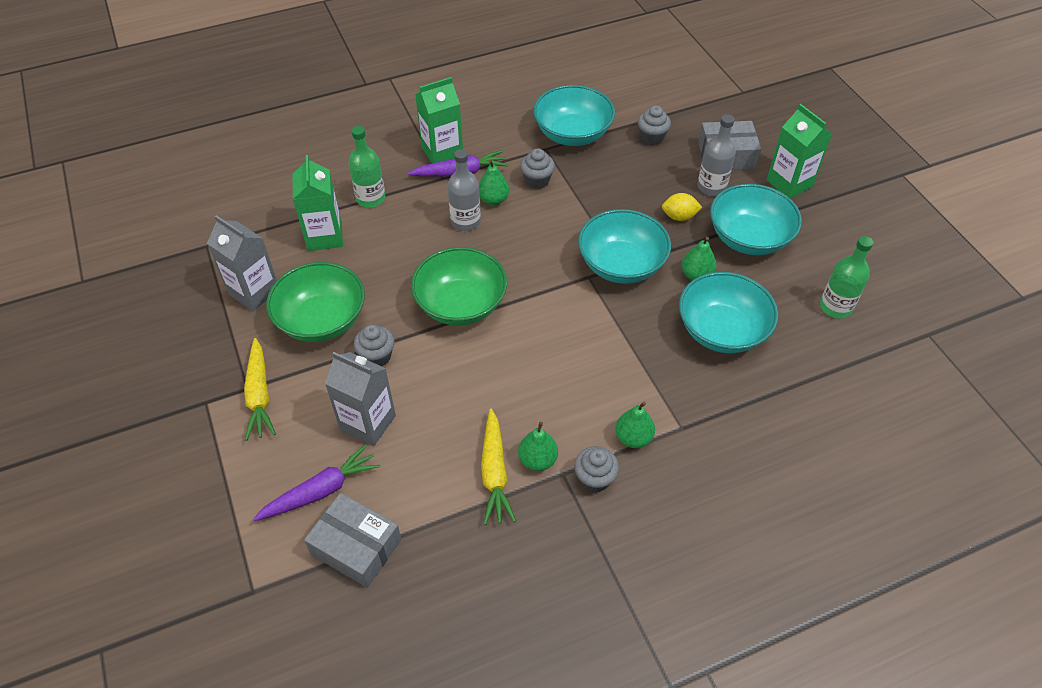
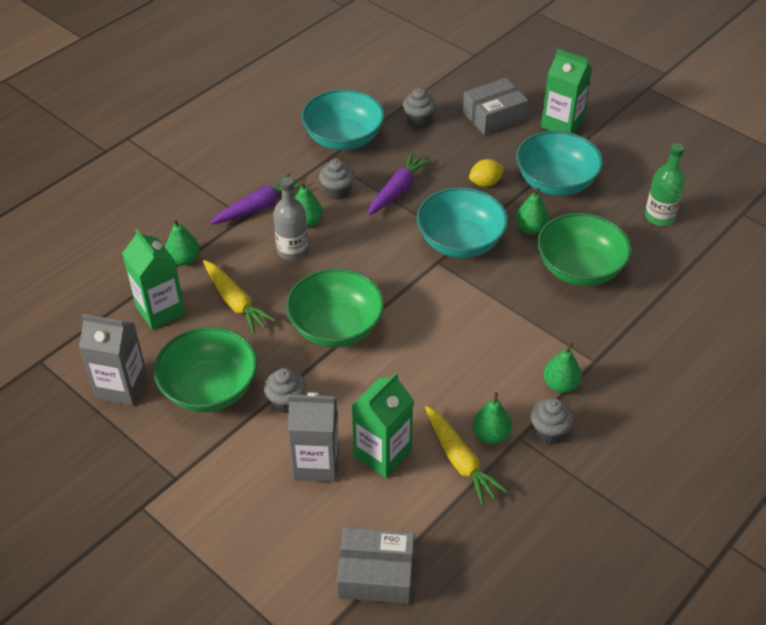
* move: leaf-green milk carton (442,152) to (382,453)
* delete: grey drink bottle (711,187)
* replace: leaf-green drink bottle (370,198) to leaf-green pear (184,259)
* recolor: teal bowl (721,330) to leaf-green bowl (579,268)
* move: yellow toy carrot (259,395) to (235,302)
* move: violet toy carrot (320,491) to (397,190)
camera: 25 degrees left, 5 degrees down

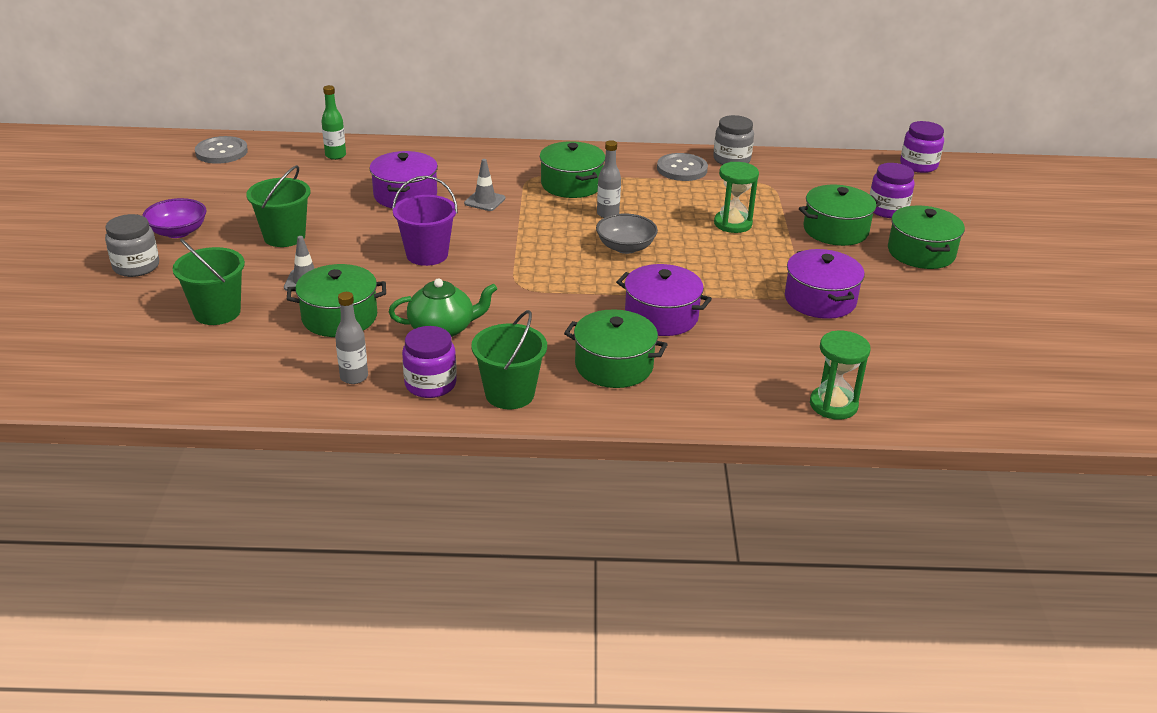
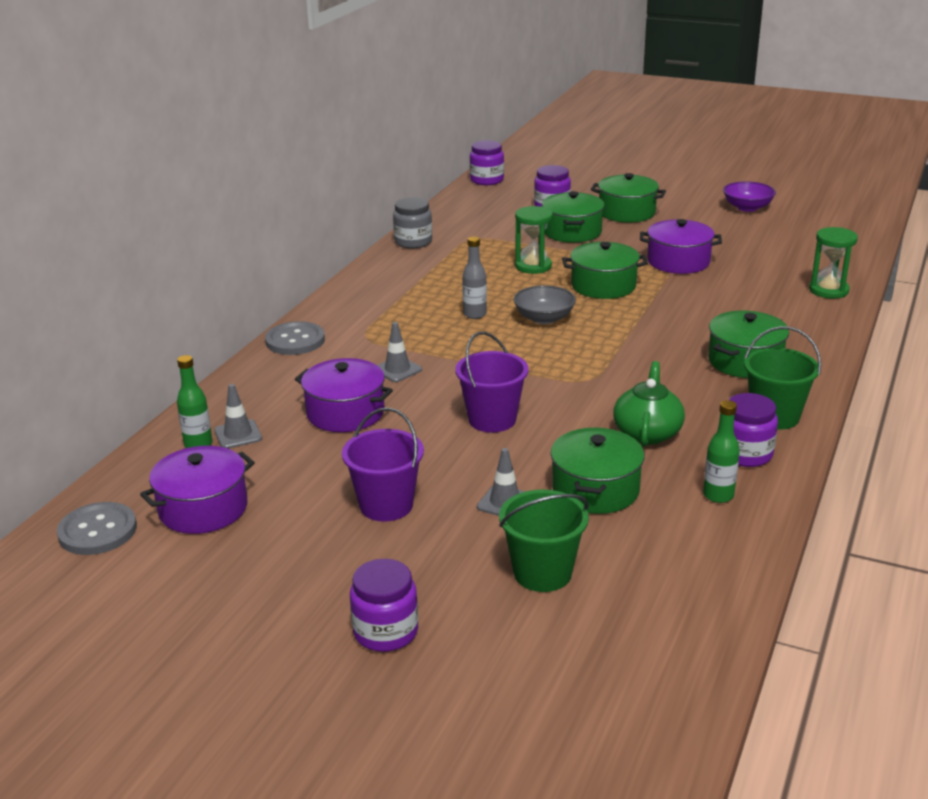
* move: leaf-green pot (571,184) to (603,286)
* move: grey button (682,169) to (295,340)
* recolor: leaf-green sand bucket (284,236) to violet sand bucket (386,505)
* move: violet bowl (178,232) to (747,207)
* recolor: grey preserve jar (136,266) to violet preserve jar (385,632)
* move: violet pot (661,316) to (203,509)
* recolor: grey drink bottle (354,377) to leaf-green drink bottle (718,495)
* insert: grey road cone (238,434)
camera: 65 degrees left, 5 degrees down

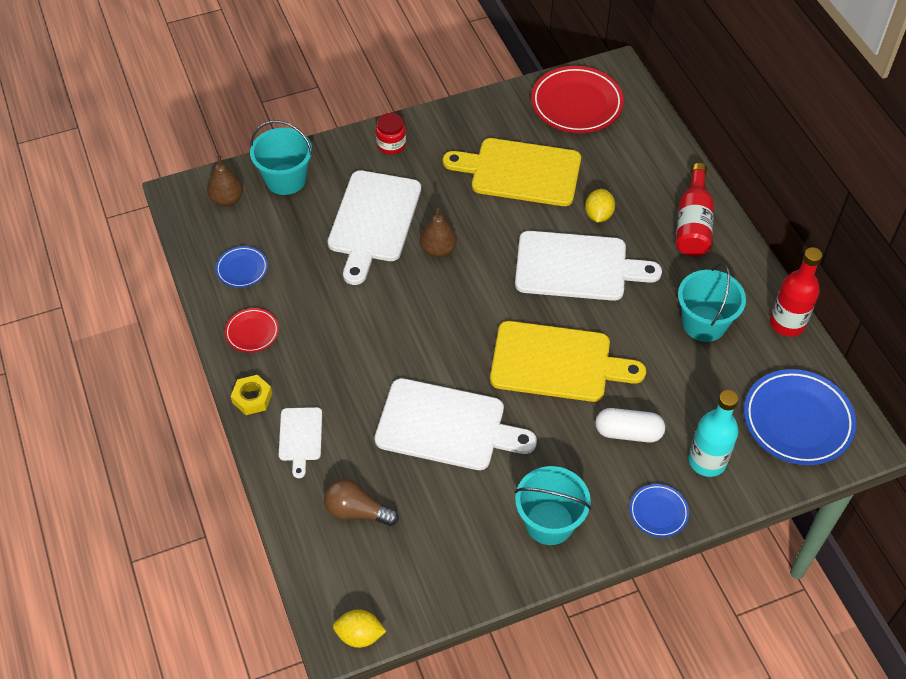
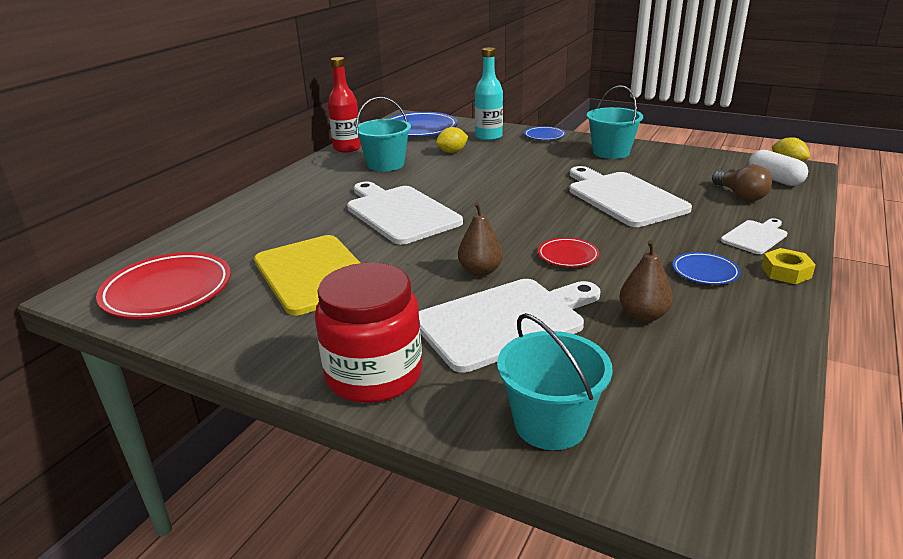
* resize: crimson preserve jar (391,144) = (374,374) x2.02
* move: russet pear (227,199) to (643,316)
* delete: crimson drink bottle (693,224)
* move: yellow lemon (598,215) to (452,152)
* move: cobalt dinner plate (242,269) to (705,272)
* move: crimson dinner plate (252,332) to (568,256)
* delete: yellow chopping board (557,362)
* move: pure white capsule (628,432) to (774,179)
camera: 130 degrees left, 25 degrees down

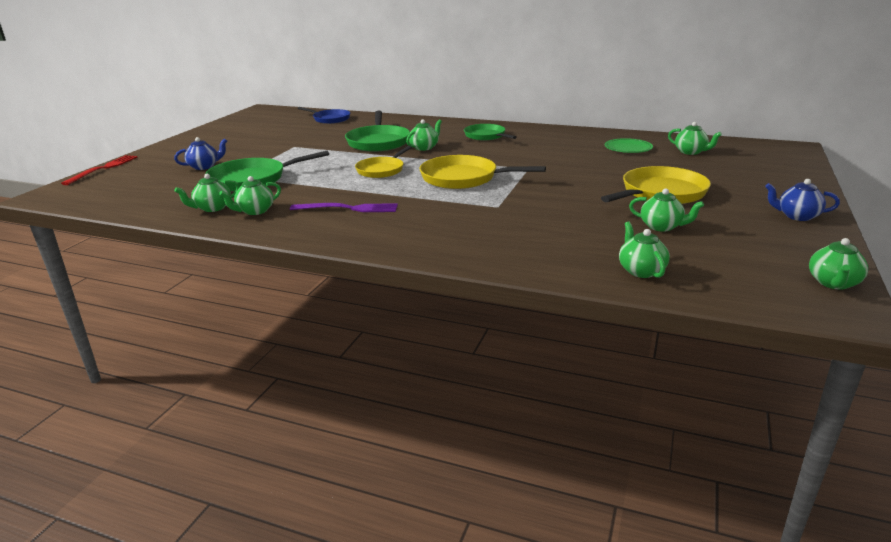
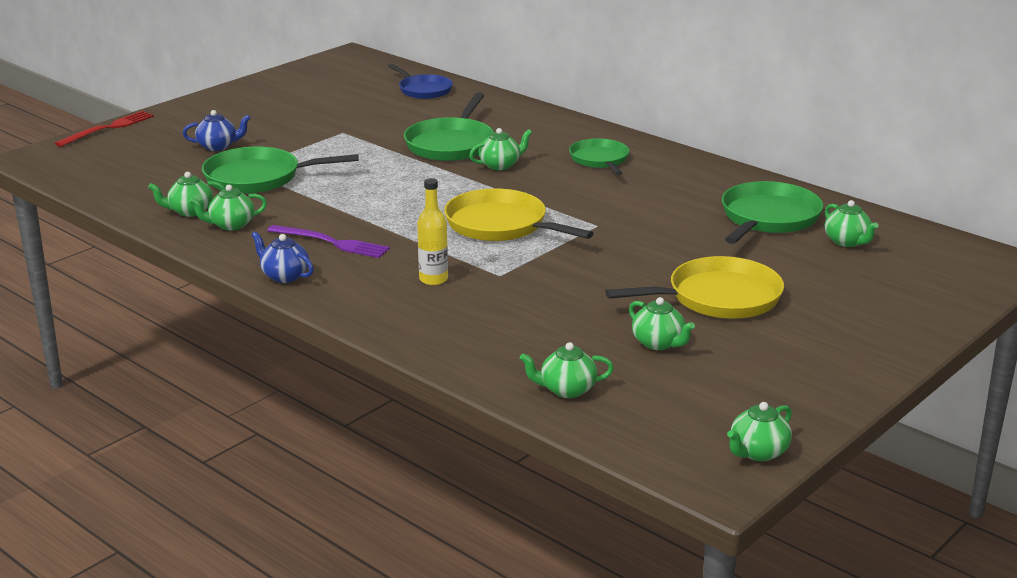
* replace: leaf-green dinner plate (628,148) to leaf-green pan (768,218)
* delete: yellow pan (381,170)
* move: cobalt china teapot (797,216) to (284,276)
* rotate: leaf-green china teapot (641,270) = (566,390) 105 degrees counterclockwise
* insert: yellow drink bottle (433,279)
camera: 20 degrees right, 0 degrees up

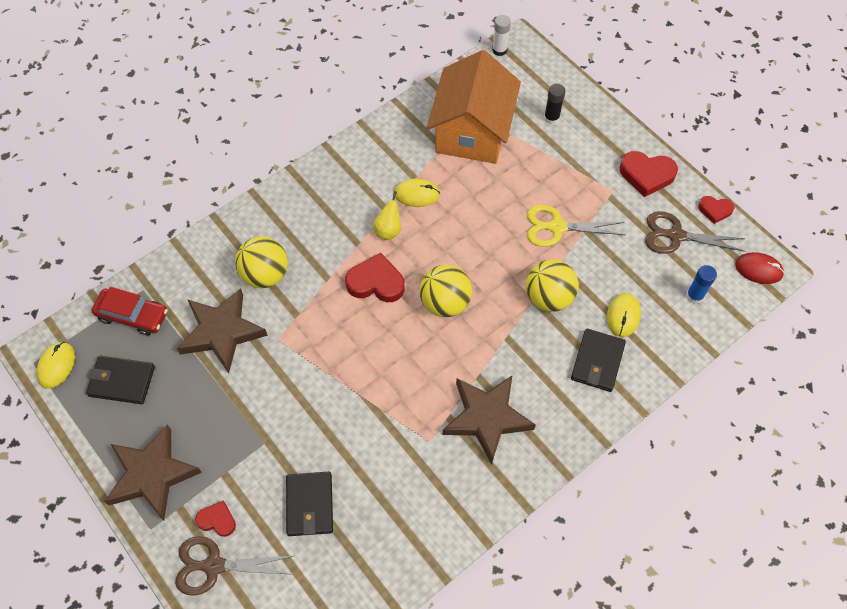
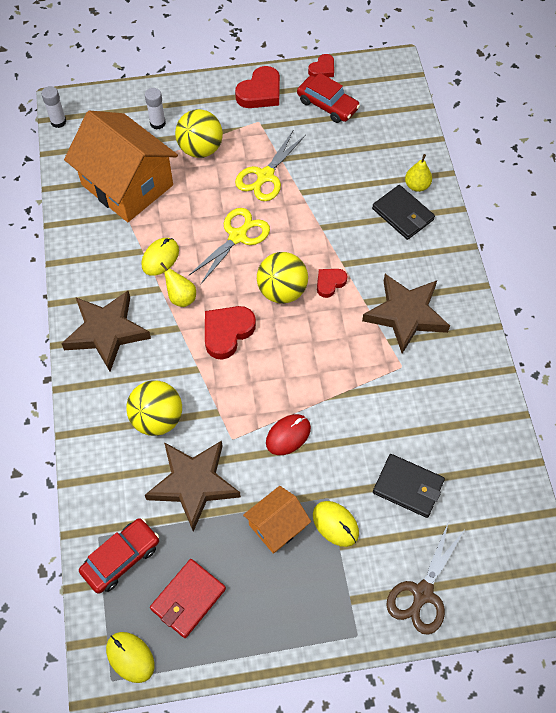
* recolor: black glue (551,118) to pure white glue (157,123)
* replace: russet pair of scissors (676,235) to crimson toy car (327,105)
* move: crimson PC mouse (758,269) to (288,435)
* move: yellow ball (548,297) to (200,149)
* delete: cobalt glue (694,296)
* move: yellow PC mouse (623,316) to (335,524)
* recolor: black wallet (121,381) to crimson wallet (188,599)
* move: russet five-pointed star (152,474) to (106,332)
* move: crimson heart (217,520) to (330,283)
* insert: yellow pear (417,185)
* insert: yellow pair of scissors (237,236)
* insert: orange-coloured cottage (277,526)
camera: 60 degrees left, 0 degrees up

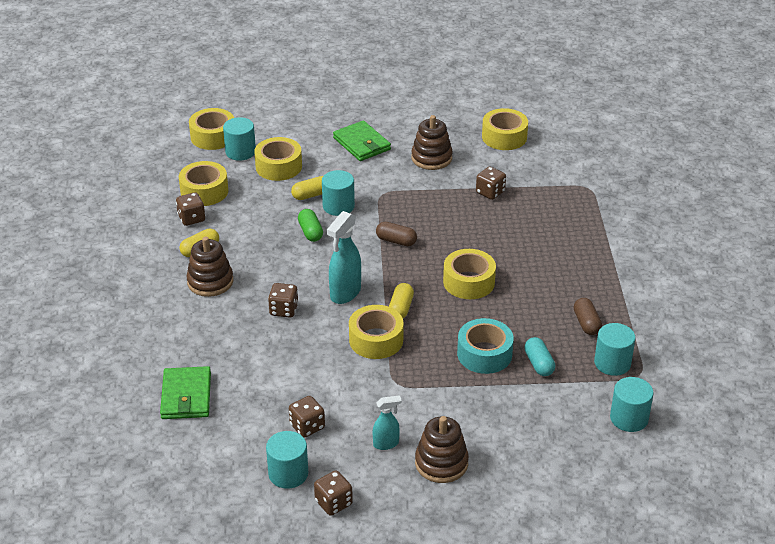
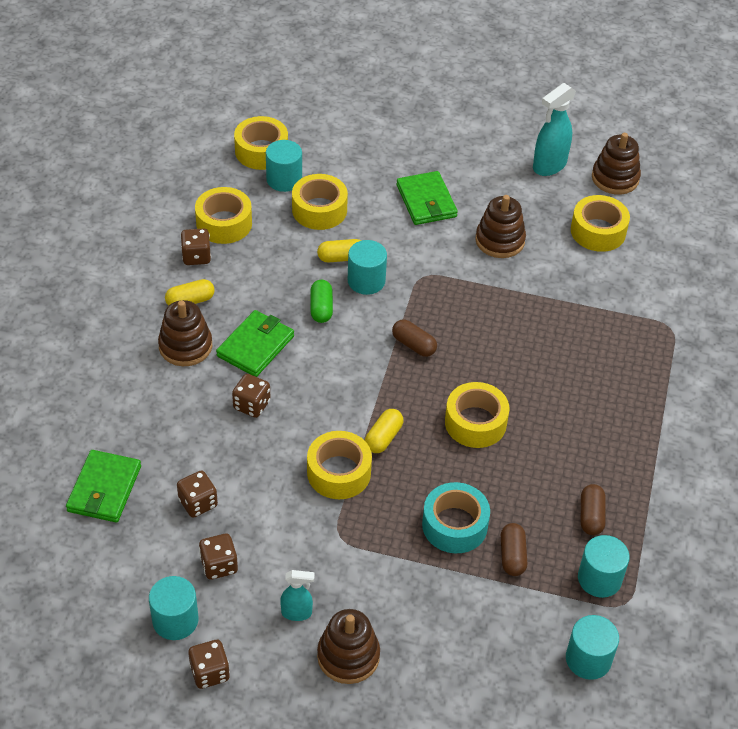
* move: russet die (490,192) to (198,503)
* move: teal spray bottle (345,293) to (549,166)
* recolor: teal capsule (539,364) to russet capsule (512,556)
* insert: russet stacking toy (615,178)
* insert: leaf-green wallet (255,346)
camera: 15 degrees right, 10 degrees up

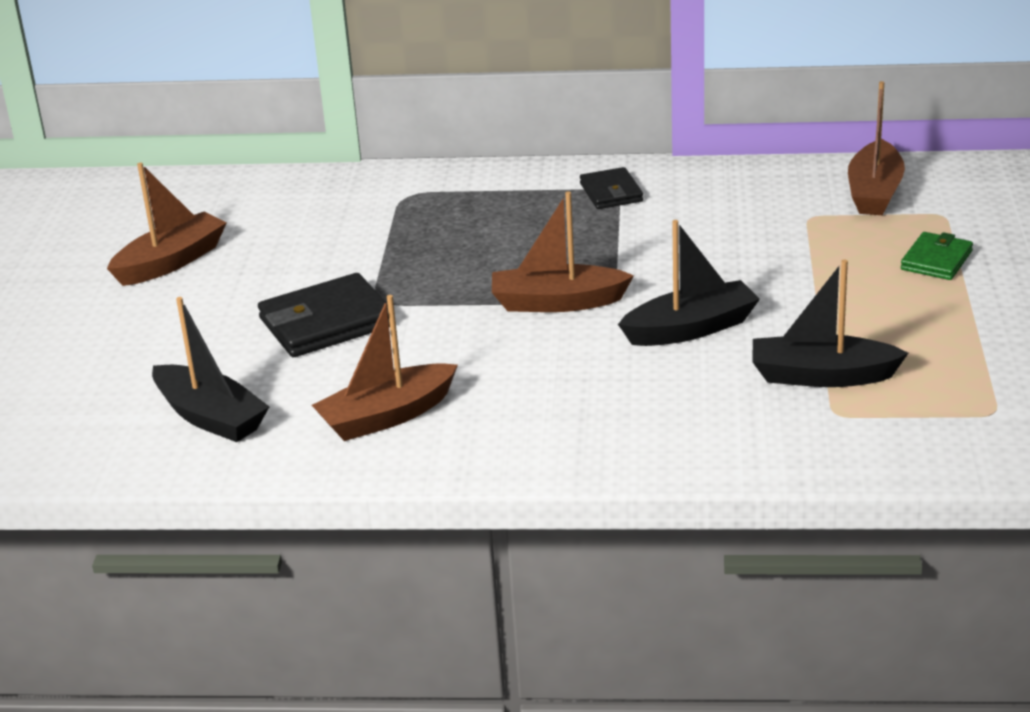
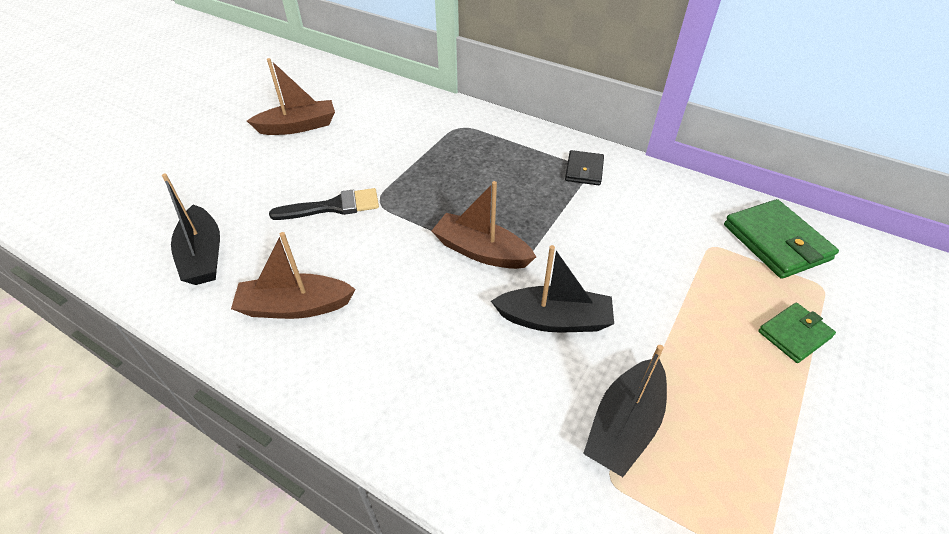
* replace: russet toy boat (874,192) to leaf-green wallet (776,242)
* rotate: black toy boat (822,376) = (624,425) 90 degrees counterclockwise
* replace: black wallet (326,322) to black paint brush (333,207)
camera: 25 degrees right, 15 degrees up

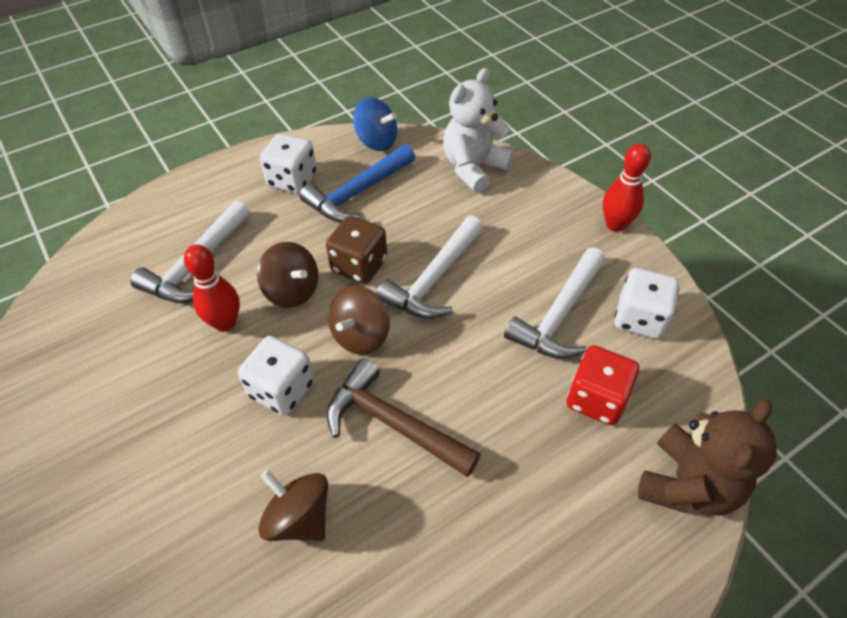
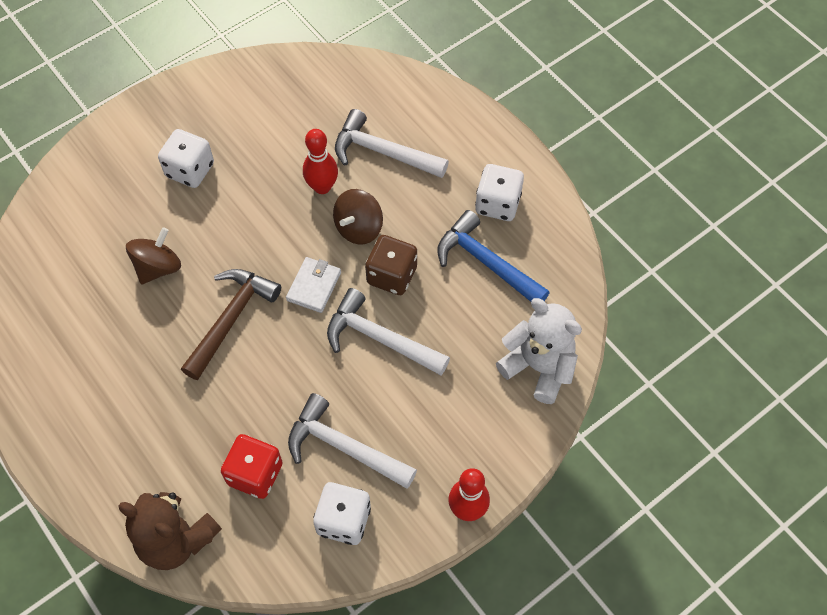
* delete: cobalt spinning top (376,141)
* replace: russet spinning top (361,335) to pure white wallet (314,286)
* move: pure white die (282,389) to (190,170)
camera: 85 degrees right, 10 degrees up

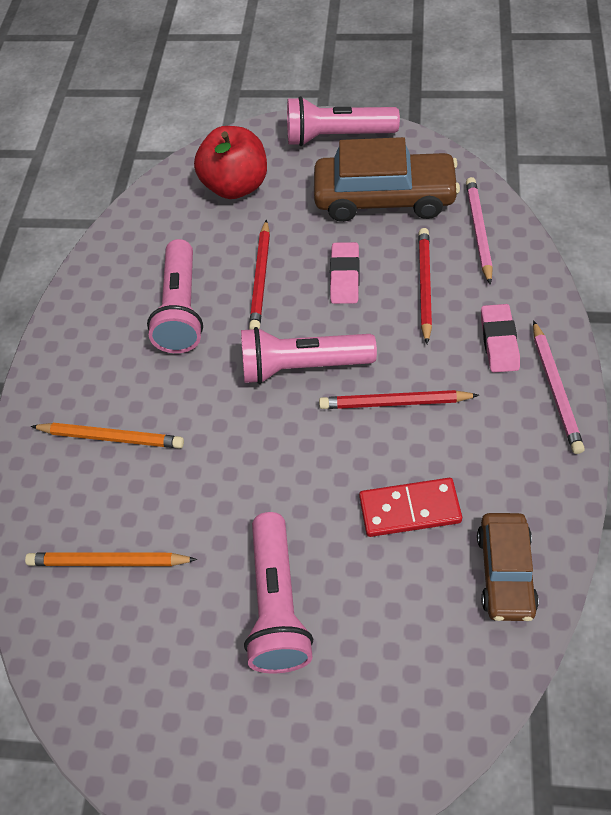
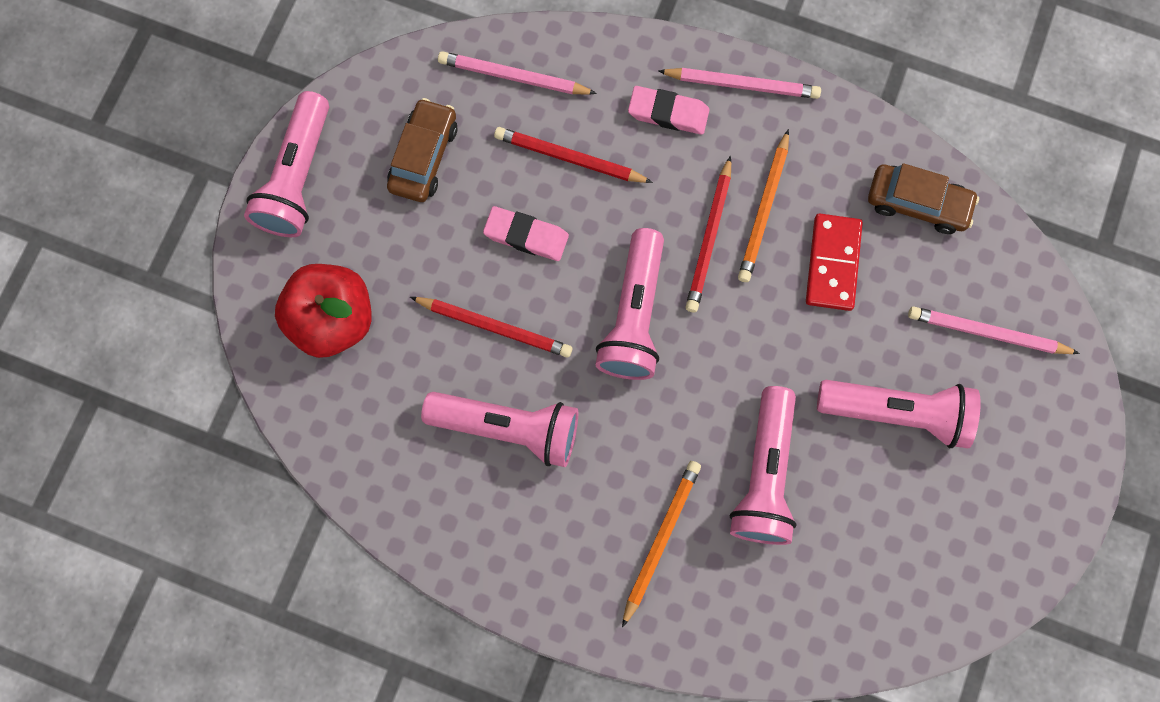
* resize: russet toy car (384,198) = (424,156) x0.60
* move: orange-coloured pencil (108,562) to (764,210)
* insert: rosy pencil (987,333)
* insert: rosy flashlight (764,474)
camera: 80 degrees left, 20 degrees up

